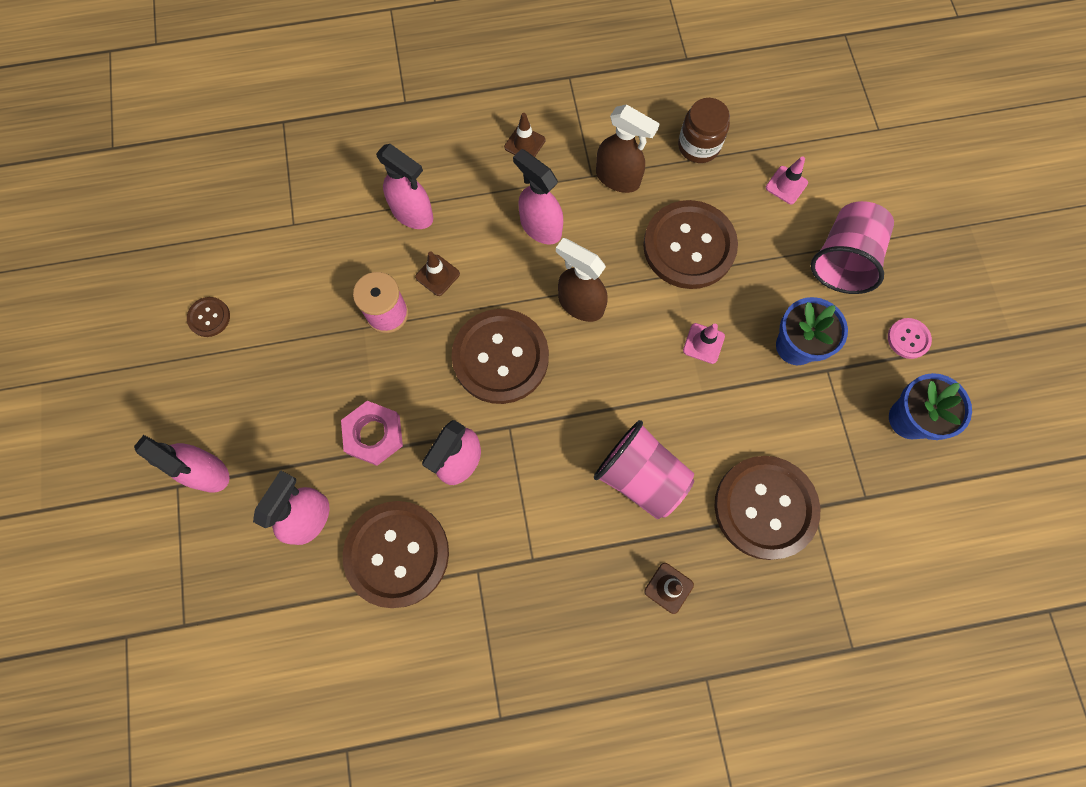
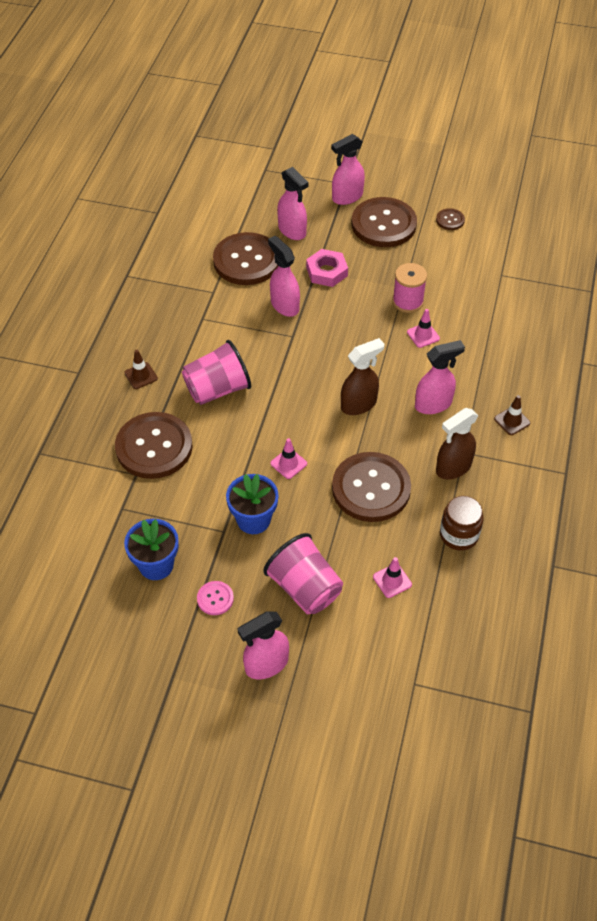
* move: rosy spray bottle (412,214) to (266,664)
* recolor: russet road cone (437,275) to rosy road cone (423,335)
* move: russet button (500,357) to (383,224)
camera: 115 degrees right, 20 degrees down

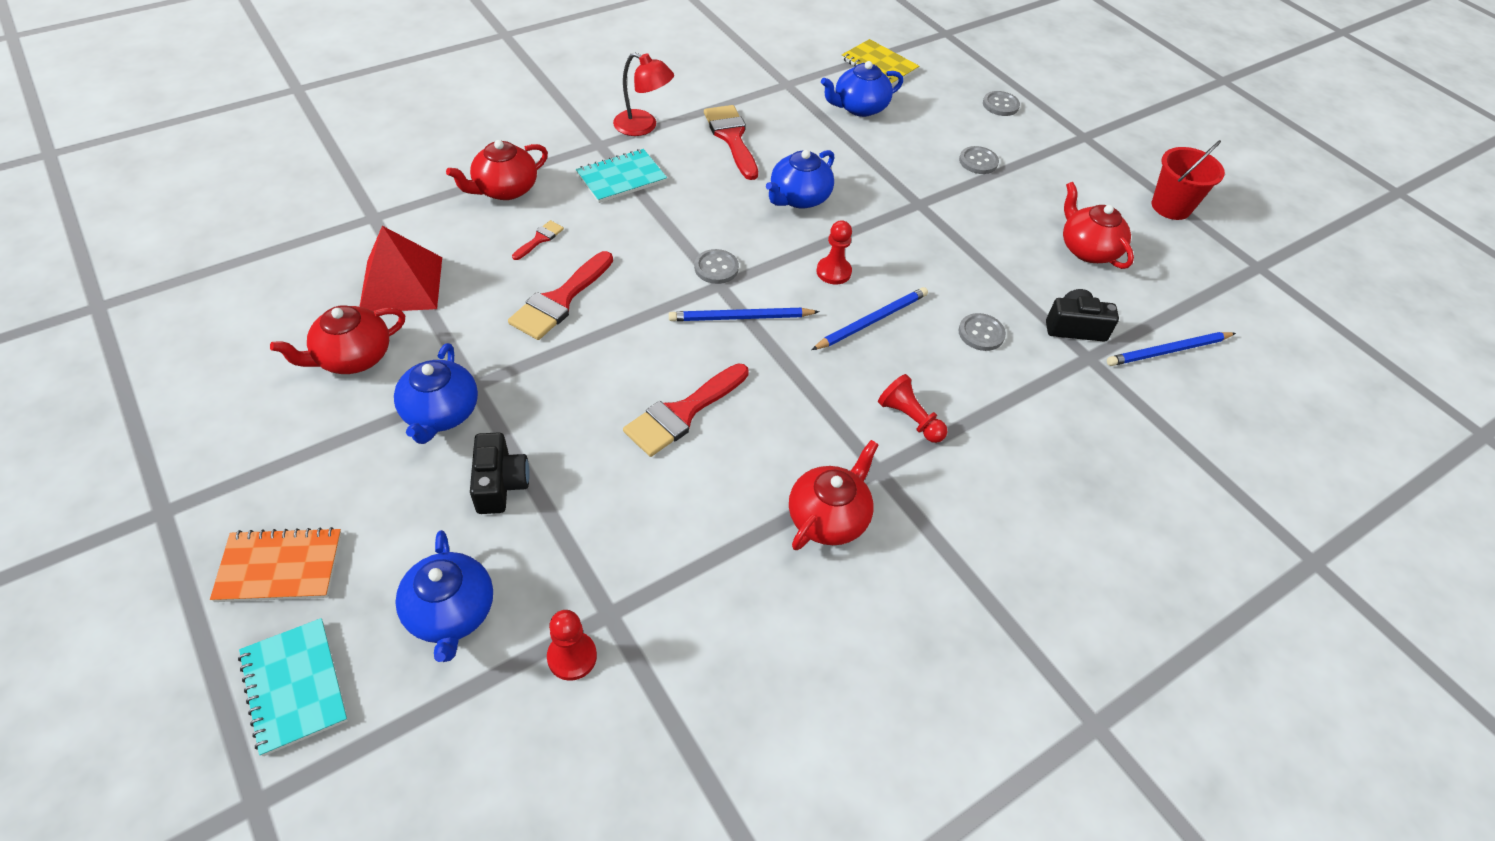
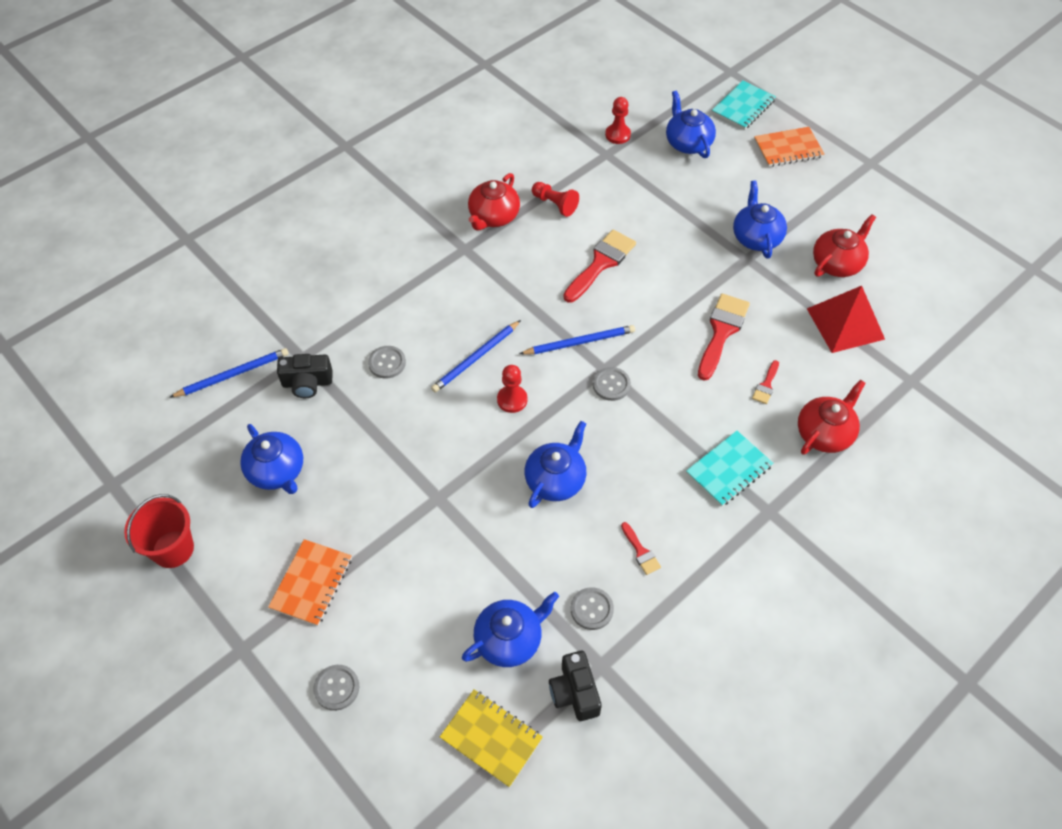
* delete: crimson reading lamp (643,126)
* resize: crimson paint brush (731,138) = (641,552) x0.49
* move: grey button (978,161) to (592,609)
* recolor: crimson china teapot (1087,249) to cobalt china teapot (277,471)
* move: crimson game pawn (909,418) to (555,204)
* move: black camera (500,484) to (574,692)
* rotate: teal notebook (294,687) = (743,107) 75 degrees clockwise
* insert: orange-coloured notebook (311,583)
camera: 175 degrees right, 5 degrees up

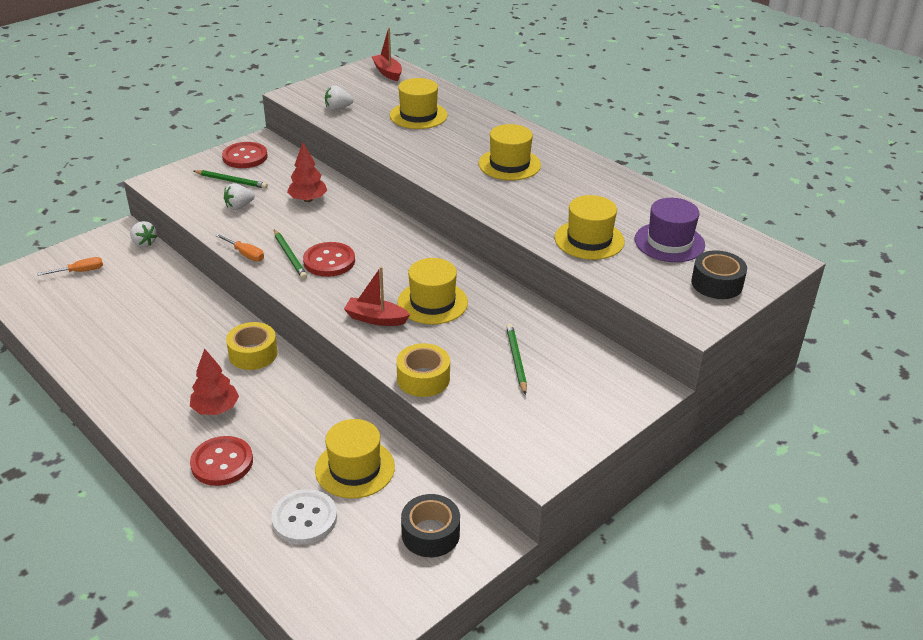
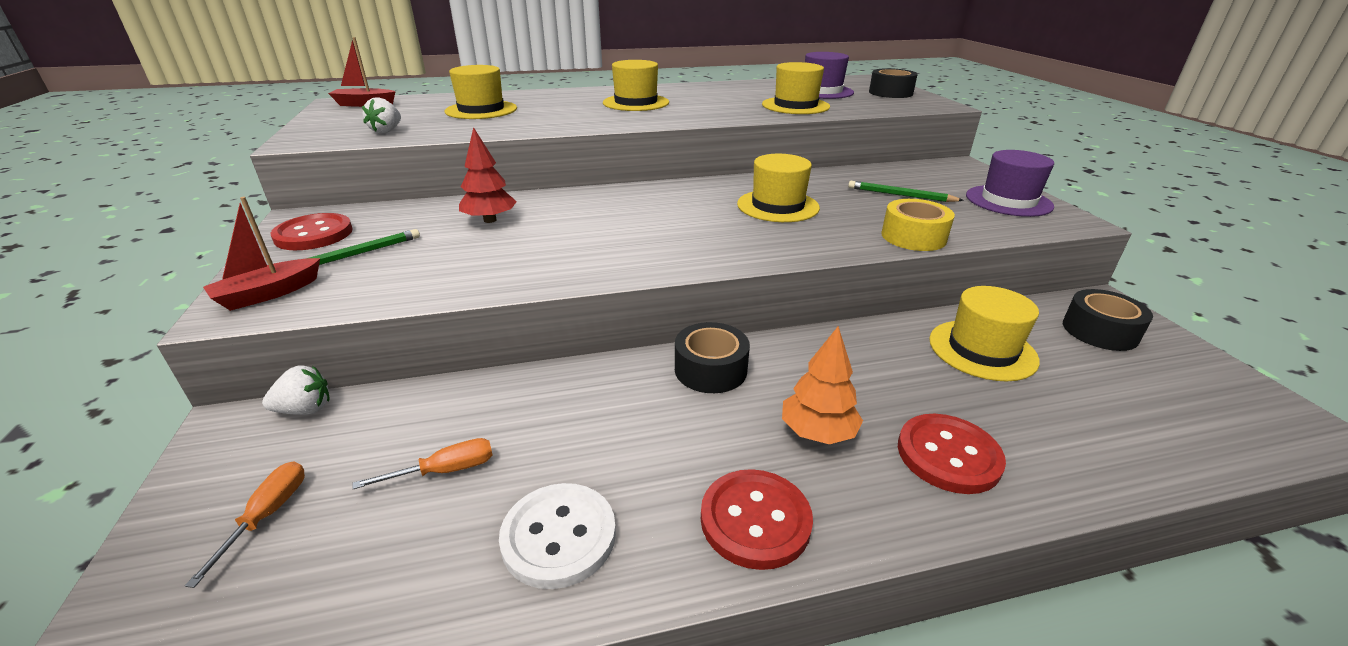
* delete: pure white toy strawberry (239,206)
* delete: leaf-green pencil (289,256)
* move: orange-coloured flat screwdriver (245,254) to (445,470)
* move: crimson button (329,261) to (755,520)
* move: crimson toy boat (376,319) to (268,294)
* recolor: yellow roll of tape (253,354) to black roll of tape (710,369)
* recolor: crimson fir tree (215,409) to orange-coloured fir tree (817,432)
* move: pure white button (304,519) to (559,536)
* insert: violet tall hat (1008,201)
camera: 60 degrees left, 5 degrees down

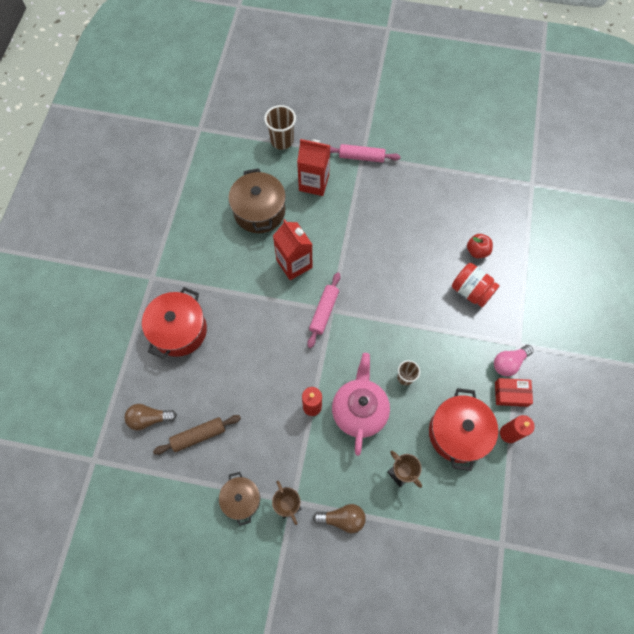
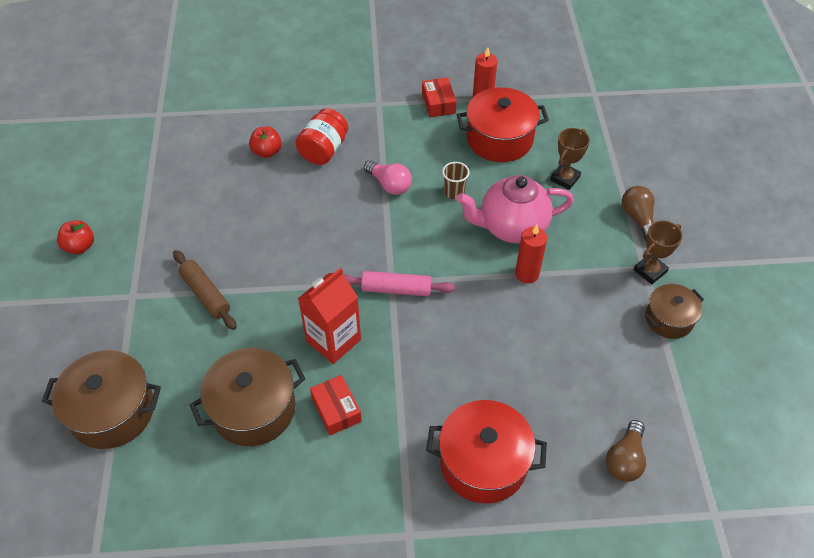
* replace: russet beaker (282,141) to russet pot (112,411)
* delete: crimson milk carton (314,183)
* delete: rosy dough roller (361,157)
* move: rosy light bulb (509,363) to (389,184)
* rotate: russet light bulb (149,418) = (625,459) 45 degrees clockwise
* move: russet dough roller (198,435) to (206,294)
* insert: crimson toy apple (80,246)
* insert: crimson parcel (336,409)
camera: 105 degrees left, 15 degrees down

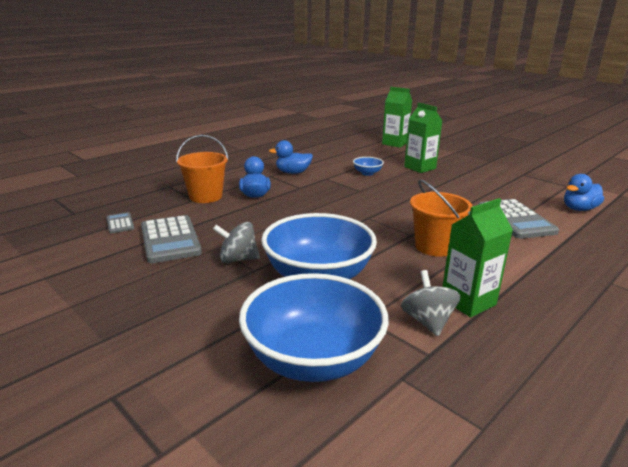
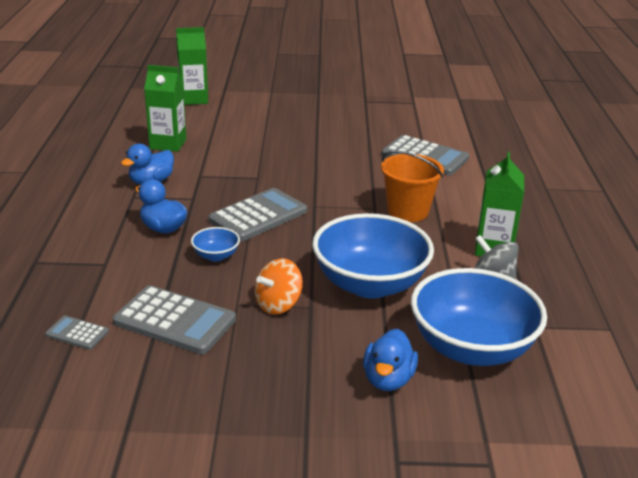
* move: leaf-green milk carton (420,168) to (168,144)
* delete: orange-coloured sand bucket (206,196)
* move: cobalt bowl (367,173) to (216,256)
* move: cobalt duck (579,209) to (388,379)
* recolor: grey spinning top (238,259) to orange-coloured spinning top (278,304)
* insert: grey pocket calculator (258,216)
camera: 45 degrees left, 5 degrees up

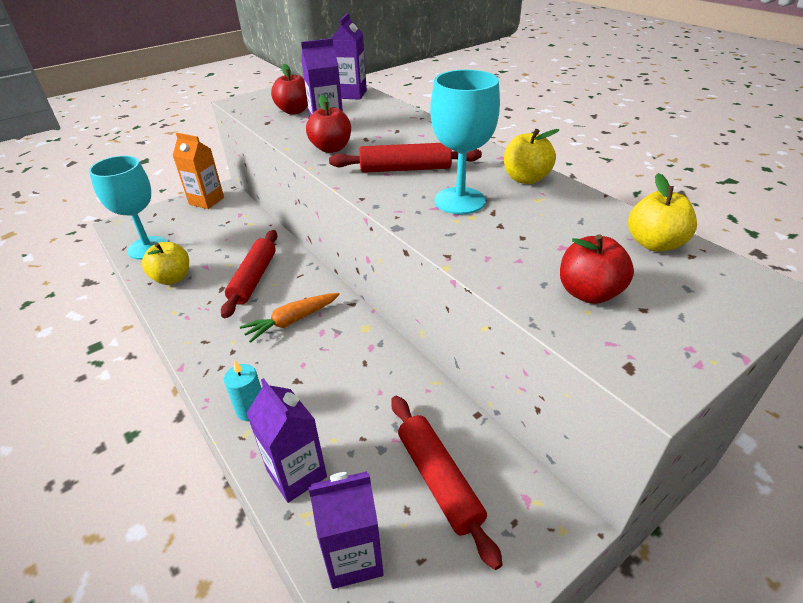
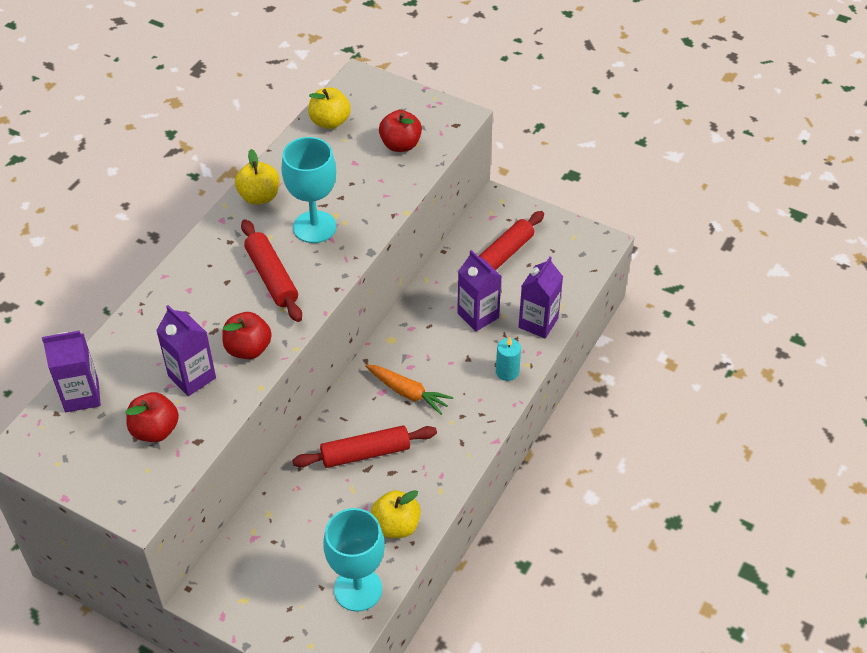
* delete: orange-coloured milk carton (206,201)
* move: violet milk carton (353,557) to (478,315)
camera: 115 degrees left, 10 degrees up

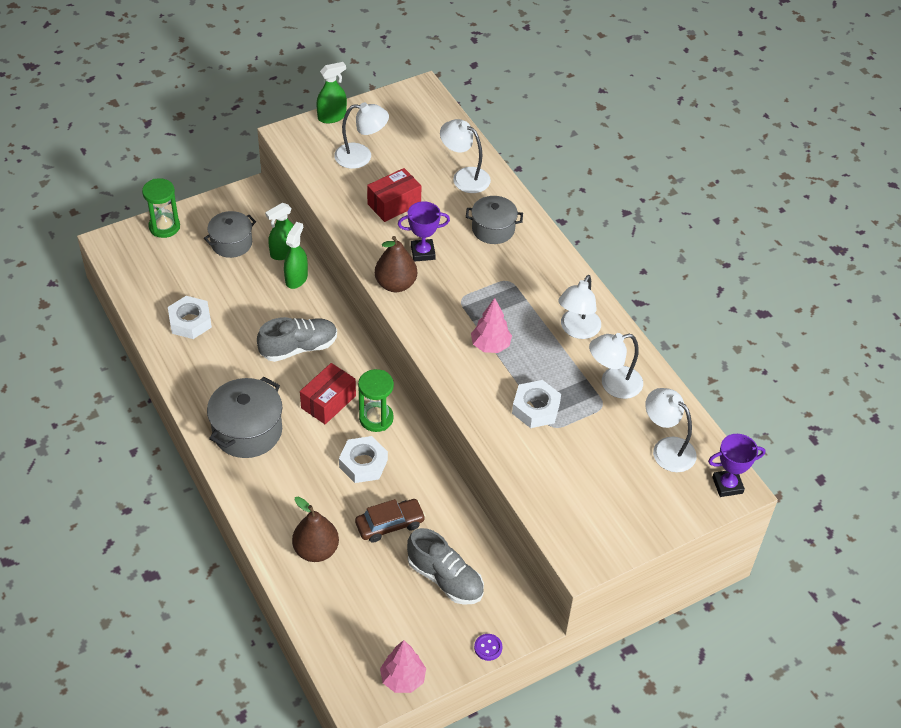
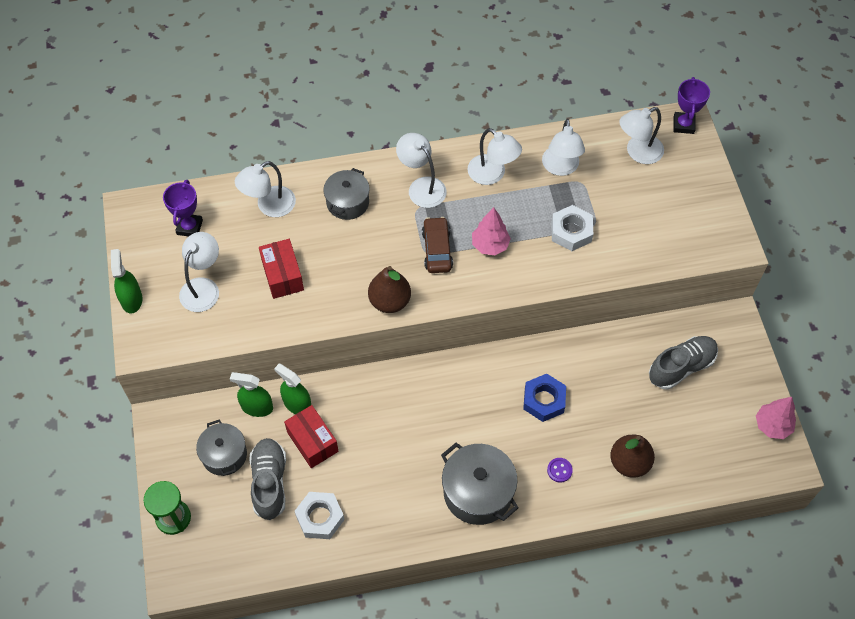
* move: violet trophy (423,252) to (189,227)
* rotate: leaf-green spray bottle (284,252) = (257,407) 120 degrees clockwise
* move: grey shoe (298,348) to (269,483)
* move: crimson parcel (328,402) to (312,442)
* delete: leaf-green sandglass (376,418)
* recolor: pure white nut (363,463) to cobalt nut (544,400)
* move: russet toy car (390,524) to (437,250)
* move: violet button (488,647) to (559,470)
* insert: pure white reading lamp (422,187)
camera: 70 degrees left, 10 degrees up

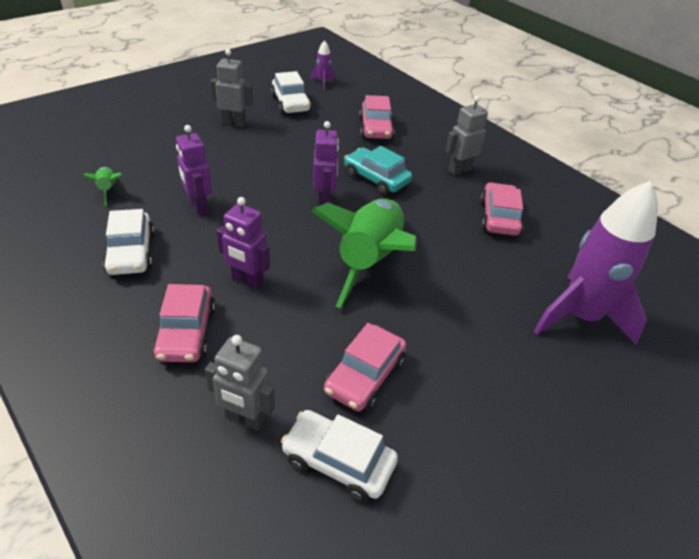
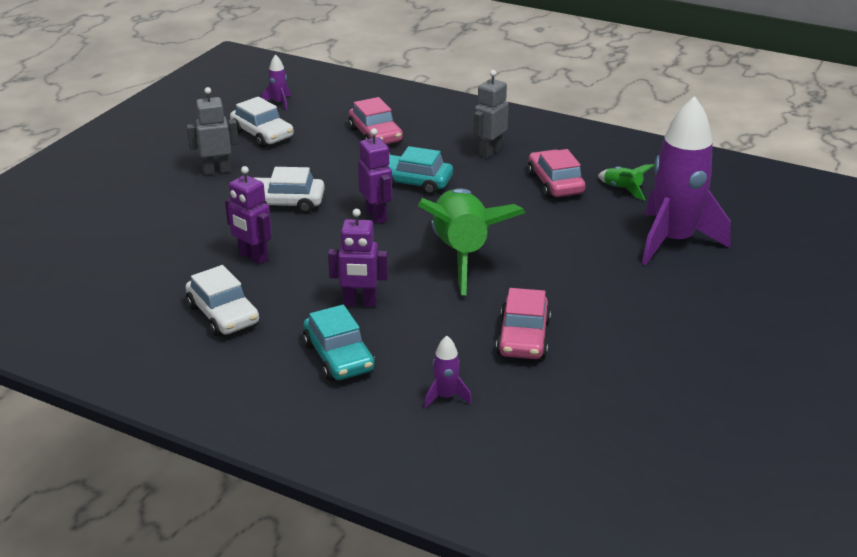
* move: leaf-green spaceship (108,190) to (622,189)
* recolor: rosy toy car (186,332) to teal toy car (339,357)
* replace: grey toy robot (245,419) to violet spaceship (446,397)
* move: pure white toy car (338,461) to (285,203)
camera: 20 degrees left, 10 degrees down

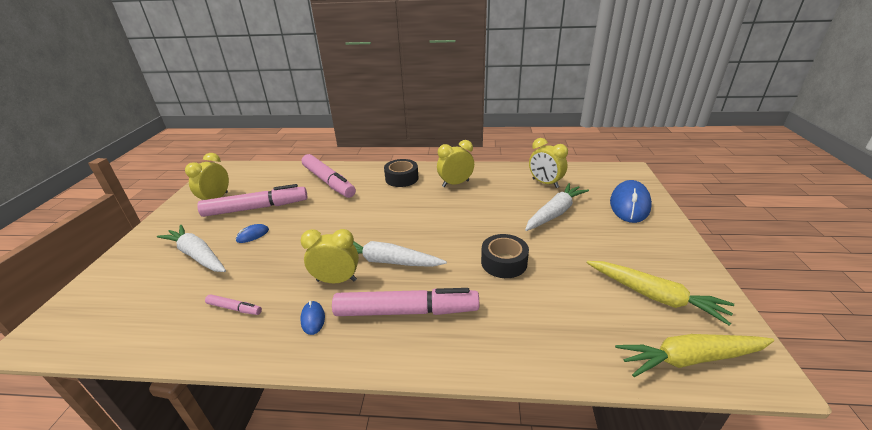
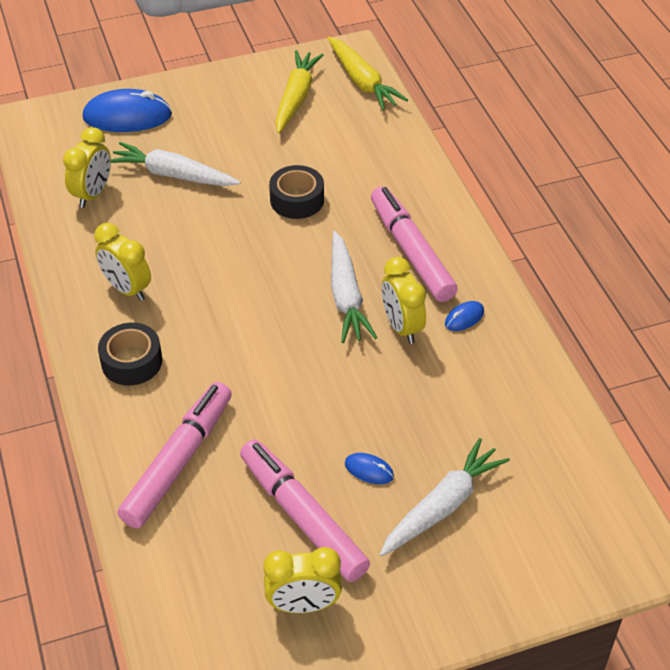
* rotate: pure white toy carrot (197,255) = (442,506) 150 degrees counterclockwise
* delete: rosy felt pen (234,308)
camera: 115 degrees left, 15 degrees up

